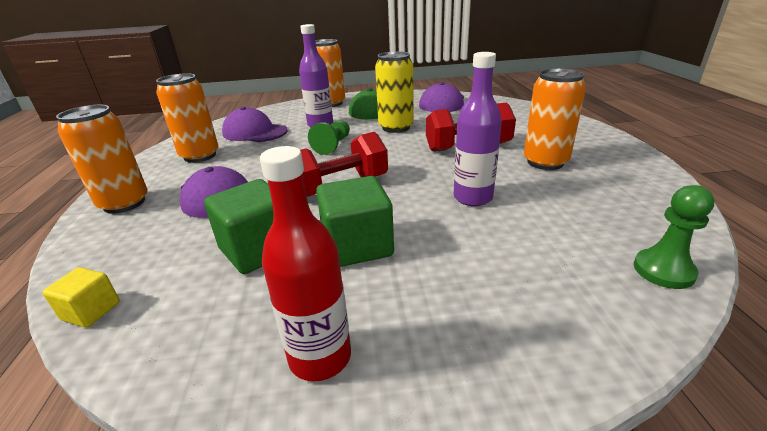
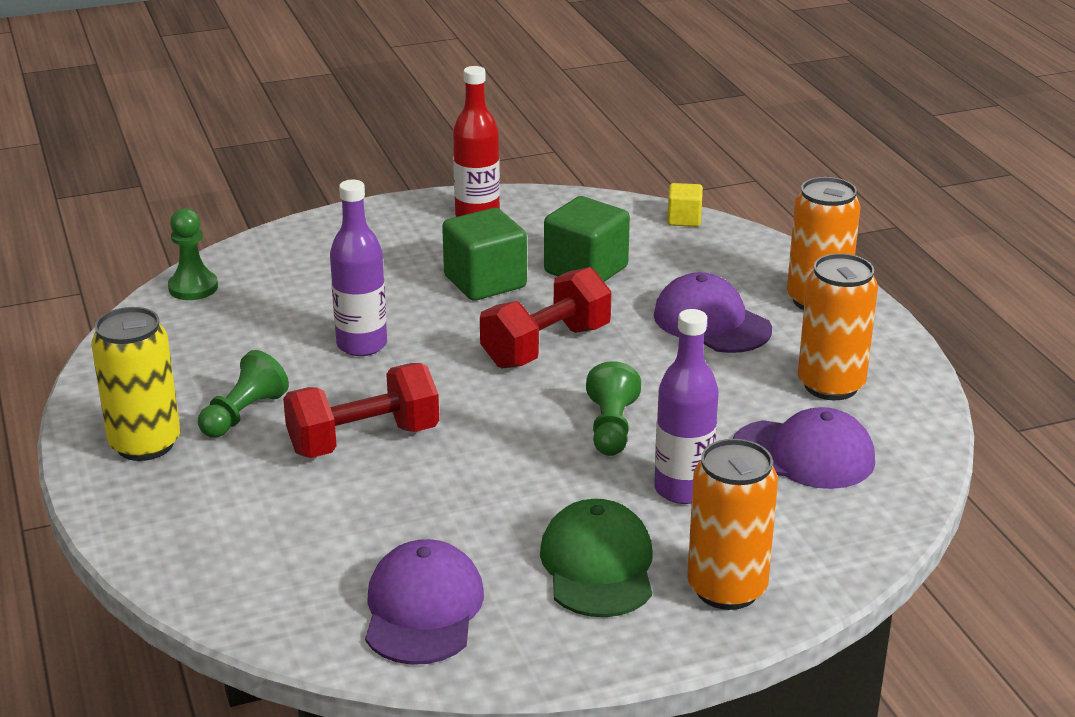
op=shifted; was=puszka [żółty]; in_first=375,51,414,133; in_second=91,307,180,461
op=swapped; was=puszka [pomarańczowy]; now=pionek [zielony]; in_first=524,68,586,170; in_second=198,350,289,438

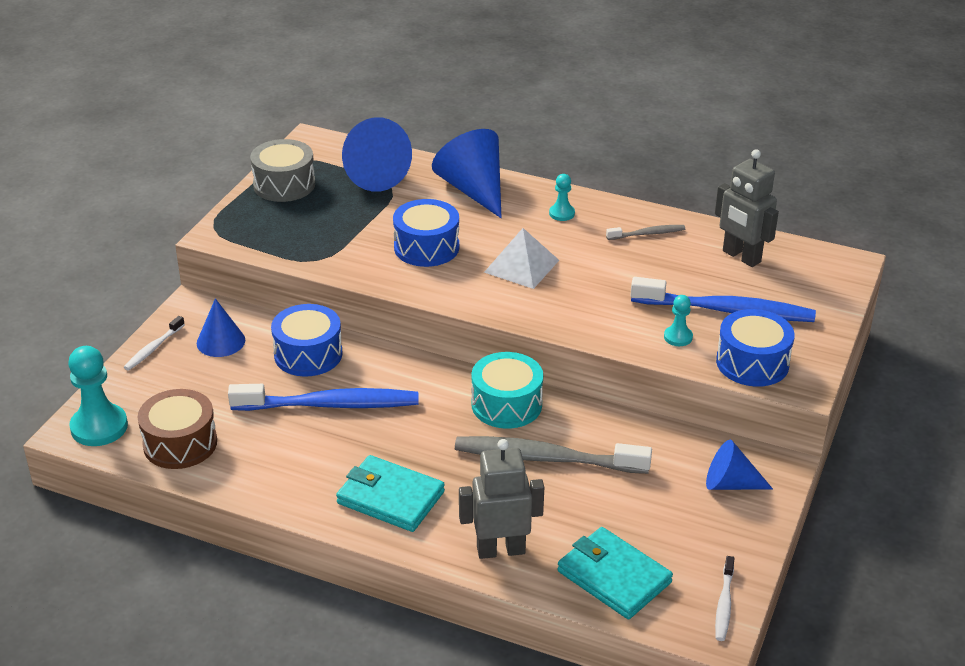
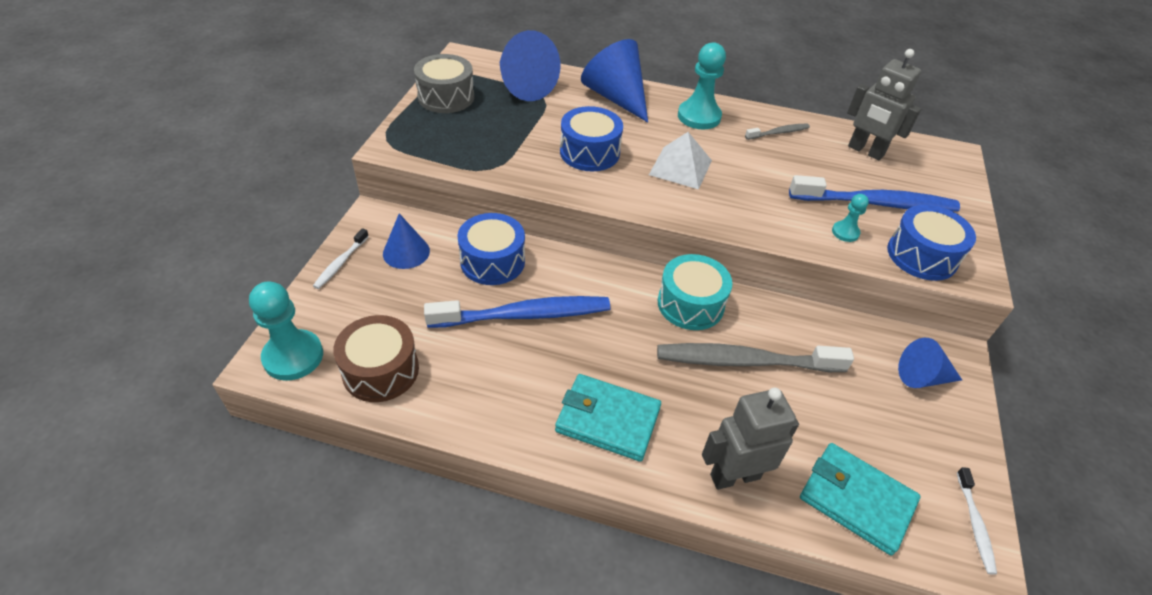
op=scaled; was=pionek [turkusowy]; in_first=549,174,575,221; in_second=678,42,726,129; ratio=1.91

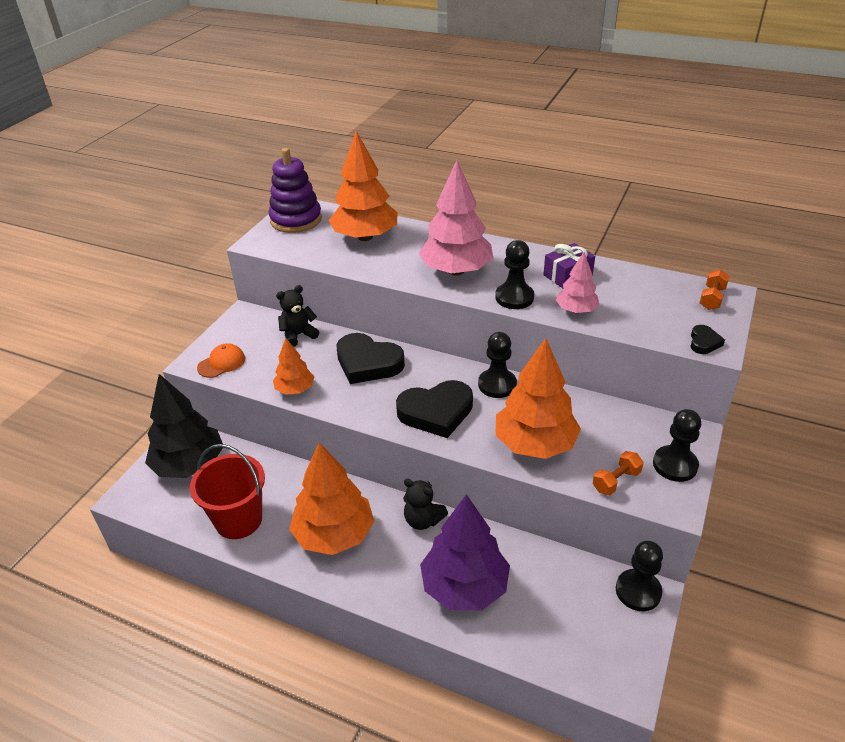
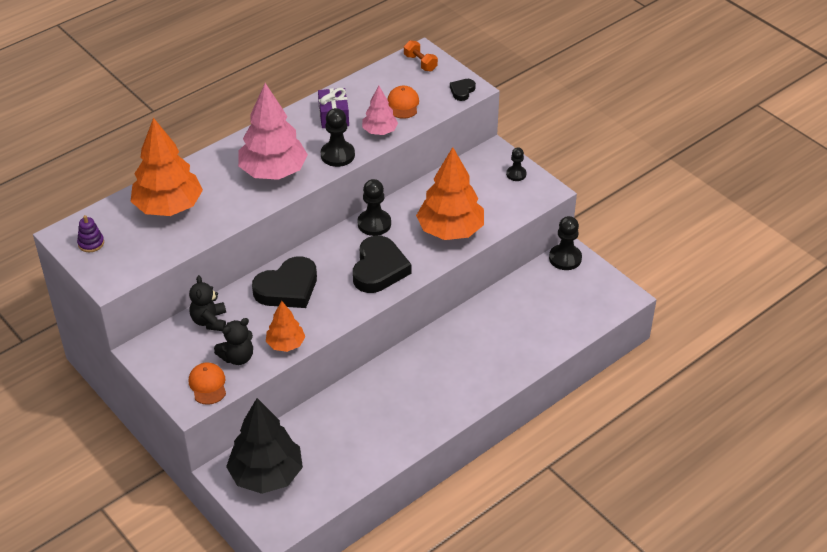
op=gone; was=wiadro [czerwony]; in_first=190,444,265,539
op=gone; was=drzewko [pomarańczowy]; in_first=289,443,374,555
op=gone; was=drzewko [fioletowy]; in_first=420,494,510,610
op=gone; was=hantel [pomarańczowy]; in_first=593,451,644,495
op=new; now=czapka [pomarańczowy]; in_second=387,86,419,119
op=shifted; was=miś [czarny]; in_first=403,479,448,530; in_second=214,318,253,365
op=rotated; was=serce [czarny]; in_first=690,325,725,354; in_second=450,79,476,101; clockwise=-105
op=scaled; was=zabawka nakładanka [fioletowy]; in_first=269,148,322,233; in_second=77,215,104,252; ratio=0.45
op=scaled; was=pionek [czarny]; in_first=653,409,701,482; in_second=506,147,526,181; ratio=0.62

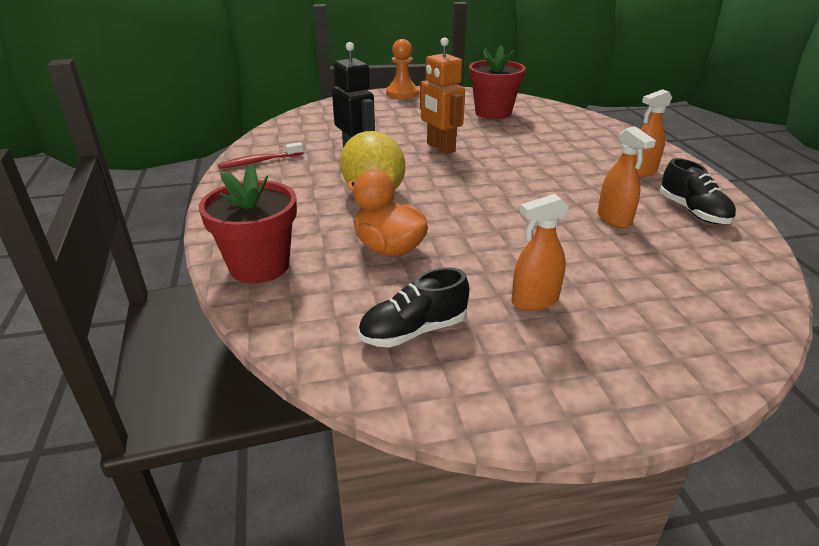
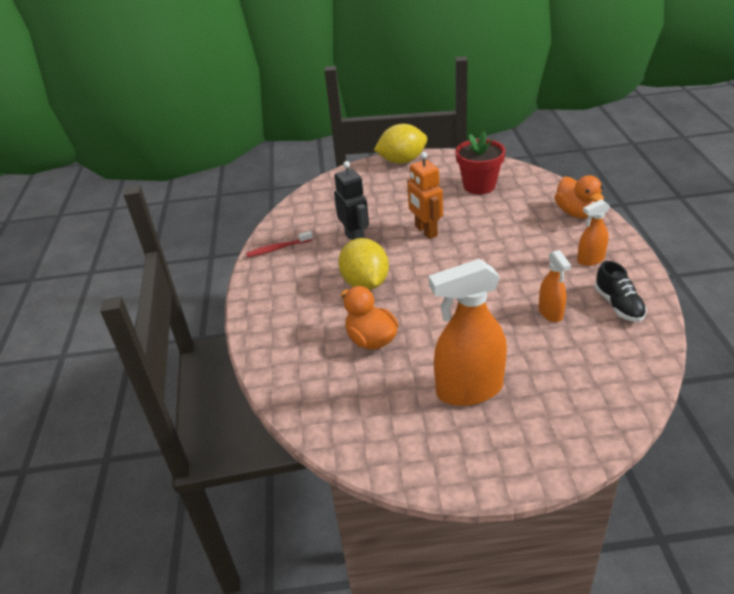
op=gone; was=doniczka [czerwony]; in_first=199,164,297,283
op=gone; was=but [czarny]; in_first=358,267,469,348
op=new; now=kaczka [pomarańczowy]; in_second=555,175,604,218
op=swapped; was=pionek [pomarańczowy]; now=cytryna [żółty]; in_first=386,39,419,99; in_second=374,124,427,164
op=scaled; was=spryskiwacz [pomarańczowy]; in_first=512,194,569,311; in_second=429,259,507,406; ratio=1.91

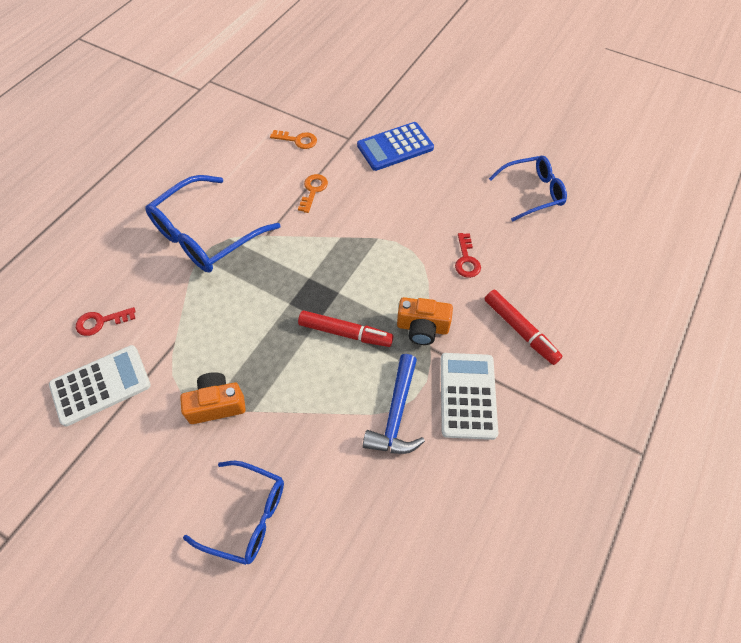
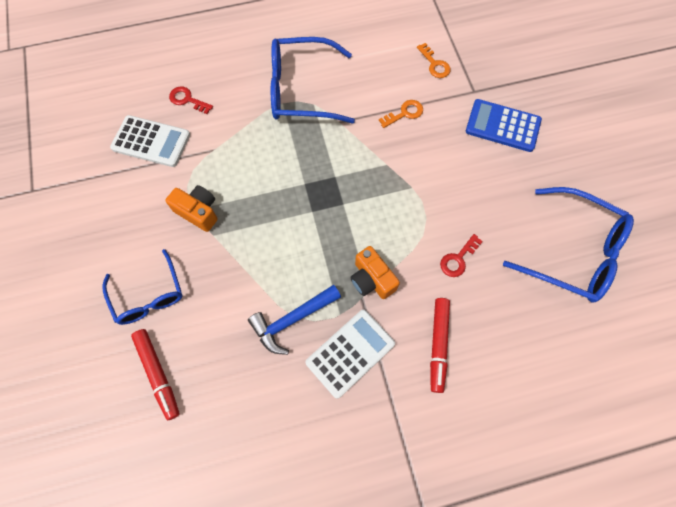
op=shifted; was=flamaster [czerwony]; in_first=298,311,394,347; in_second=131,329,180,420
op=scaled; was=okulary [niebieski]; in_first=489,156,567,222; in_second=503,187,634,303; ratio=1.55

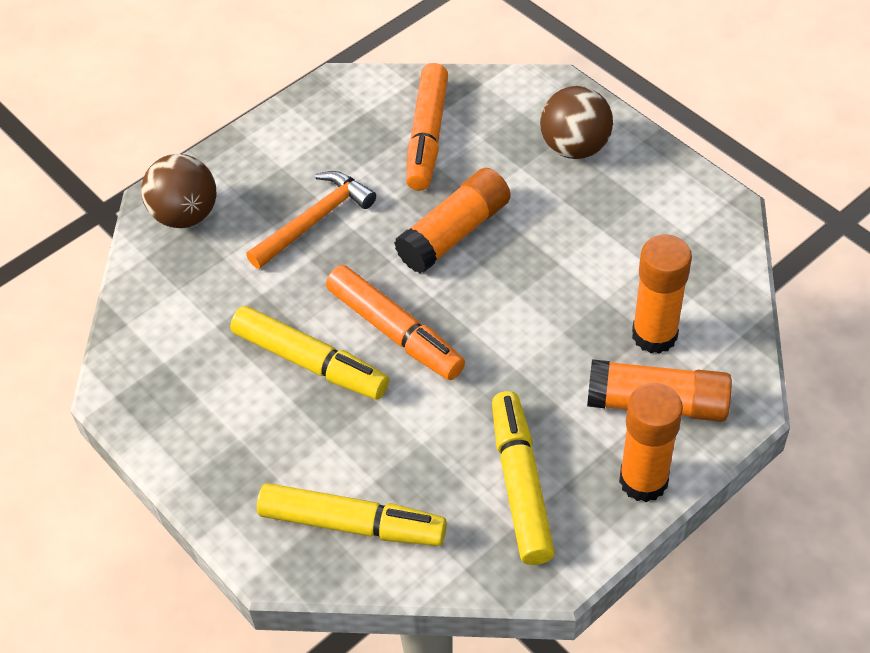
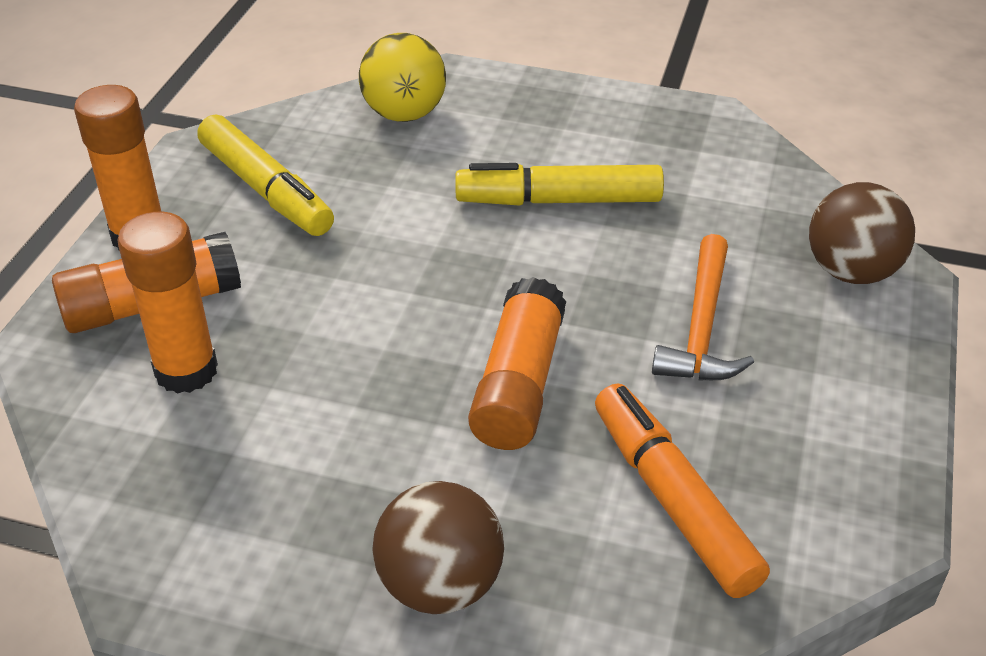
op=gone; was=flamaster [pomarańczowy]; in_first=326,265,465,380
op=swapped; was=flamaster [żółty]; now=piłka [żółty]; in_first=257,483,447,546; in_second=359,33,446,122

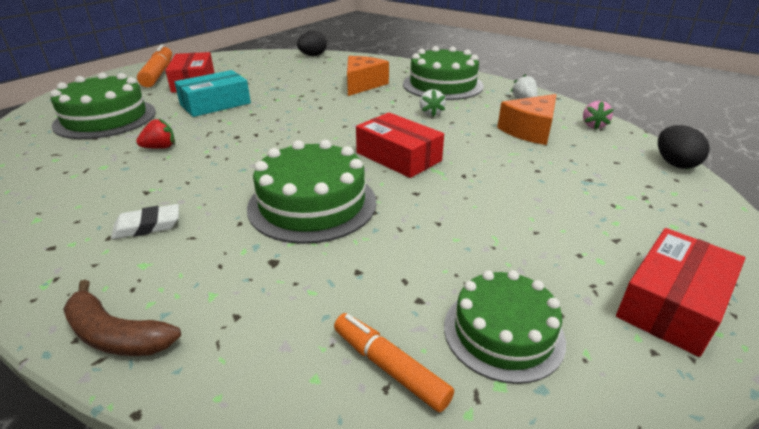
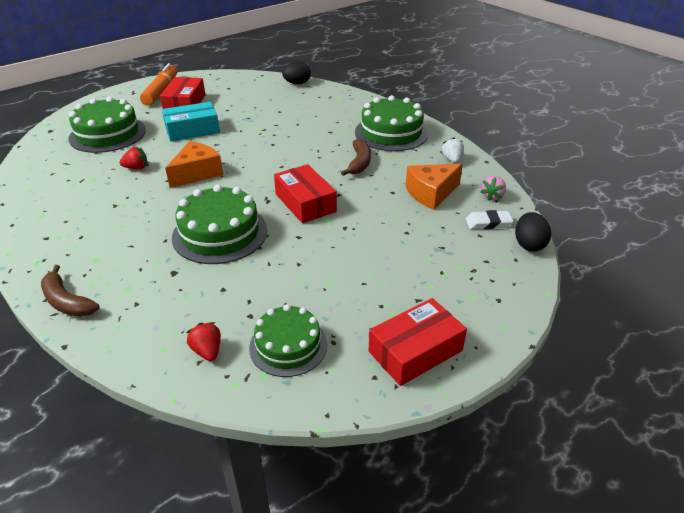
op=shifted; was=gumka do mazania [biały]; in_first=111,204,179,239; in_second=466,210,513,229
op=shifted; was=ser [pomarańczowy]; in_first=347,56,389,96; in_second=165,141,223,188
op=swapped; was=flamaster [pomarańczowy]; now=truskawka [czerwony]; in_first=334,313,454,412; in_second=186,322,221,361
op=swapped; was=truskawka [biały]; now=banan [brązowy]; in_first=419,89,446,117; in_second=341,139,371,176

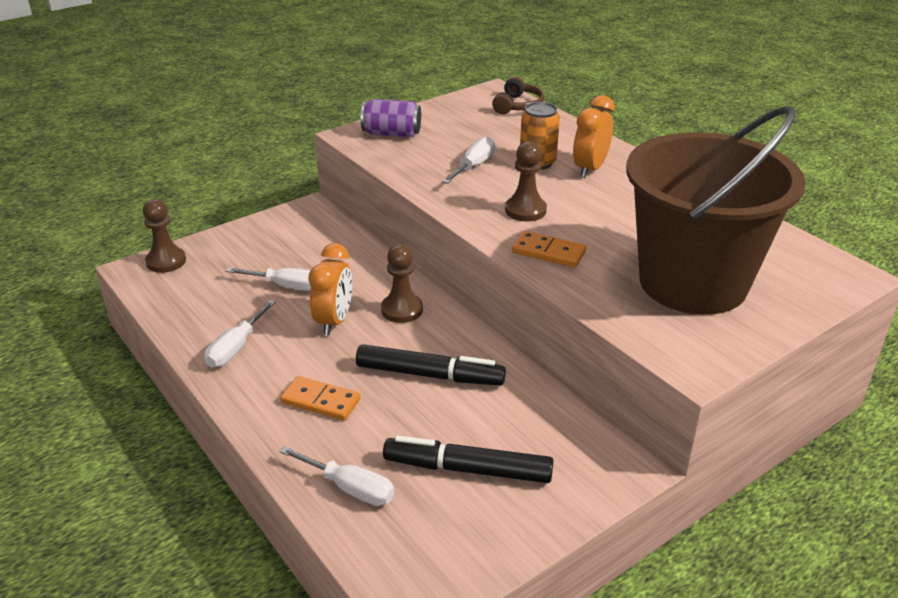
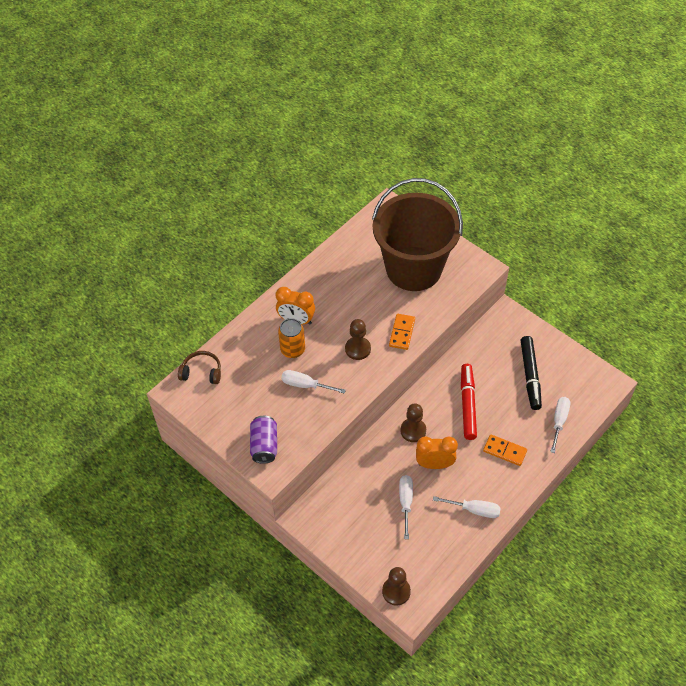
op=repainted; was=flamaster [czarny]; now=flamaster [czerwony]; in_first=356,344,506,386; in_second=461,364,477,440
op=rotated; was=kostka domina [pomarańczowy]; in_first=280,376,361,421; in_second=483,434,527,466; clockwise=-75

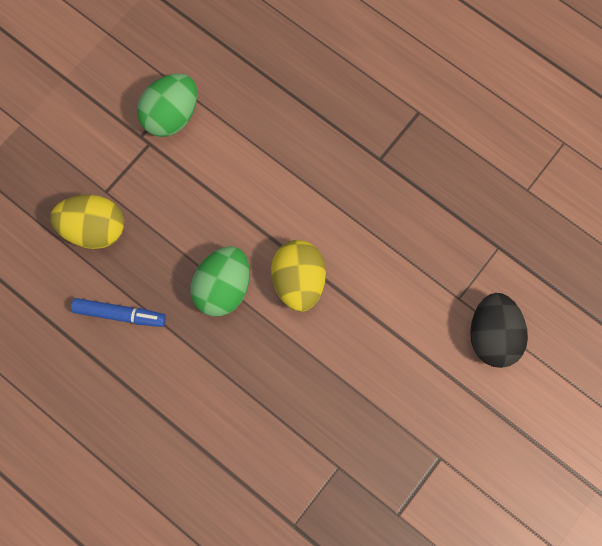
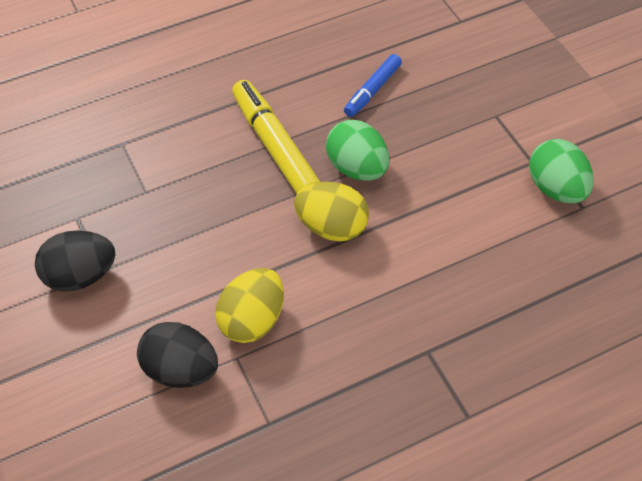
op=new; now=jajko [czarny]; in_second=35,230,116,292
op=new; now=flamaster [żółty]; in_second=232,80,320,194
op=shifted; was=jajko [żółty]; in_first=50,195,124,249; in_second=215,268,284,343

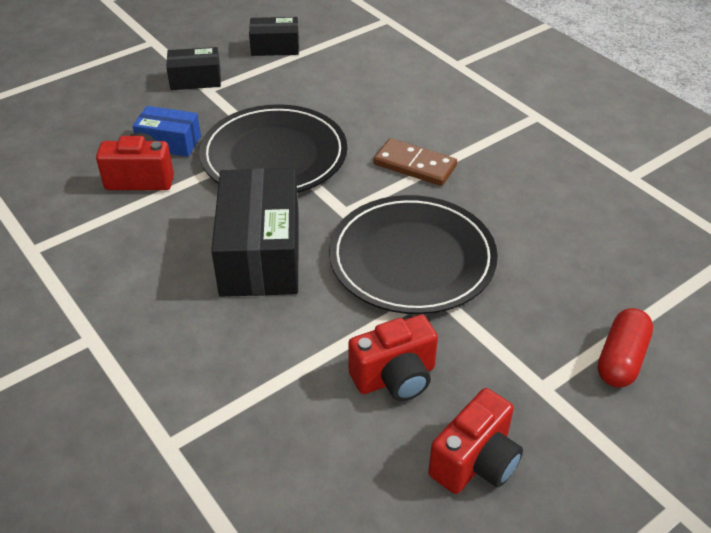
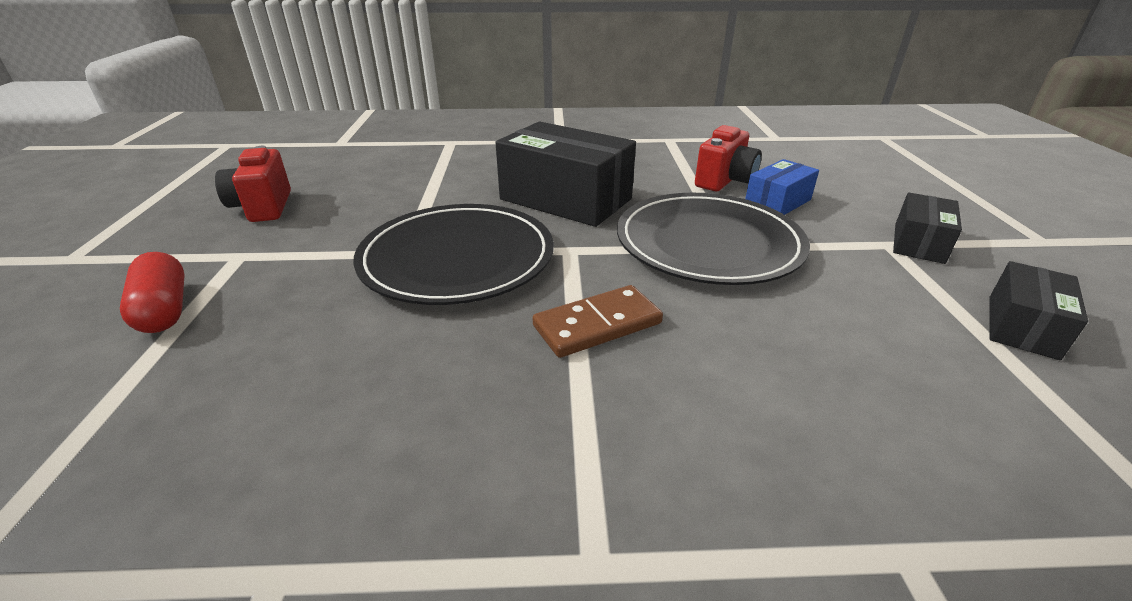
op=gone; was=aparat fotograficzny [czerwony]; in_first=348,315,438,401

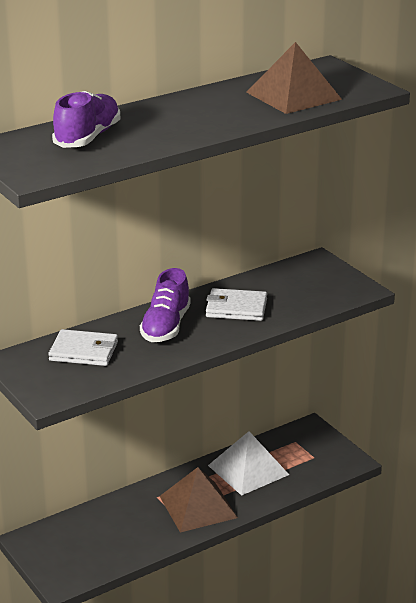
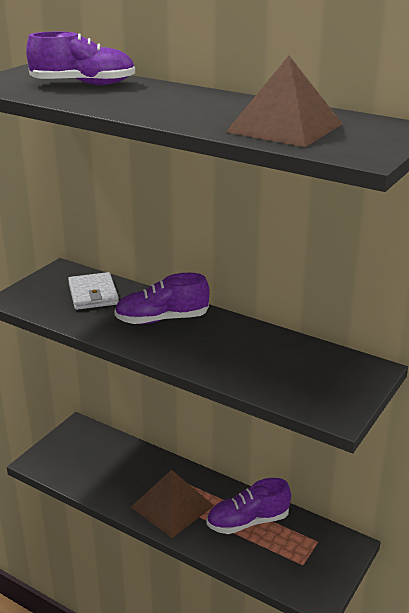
op=gone; was=portfel [biały]; in_first=206,288,267,321
op=swapped; was=piramida [biały]; now=but [fioletowy]; in_first=208,431,289,496; in_second=207,478,291,534

